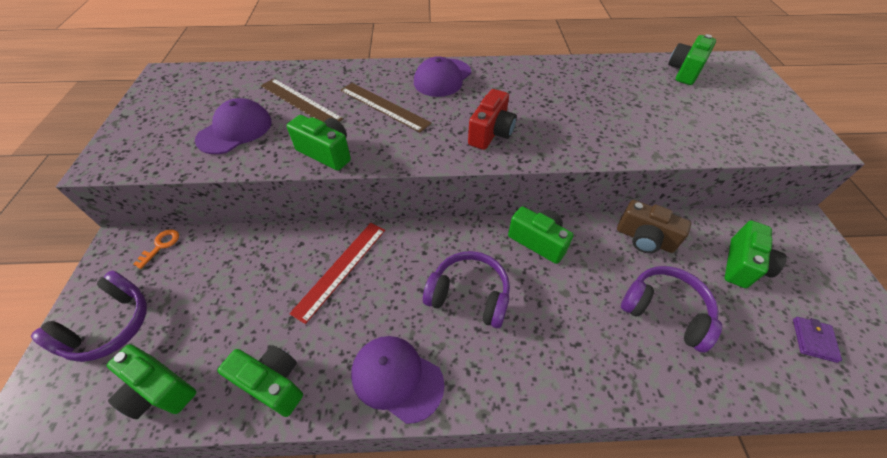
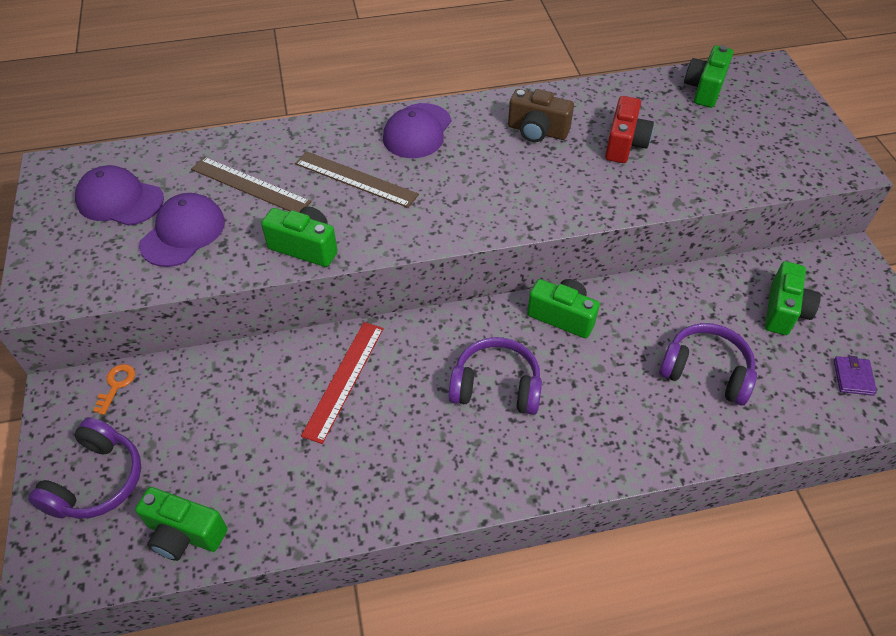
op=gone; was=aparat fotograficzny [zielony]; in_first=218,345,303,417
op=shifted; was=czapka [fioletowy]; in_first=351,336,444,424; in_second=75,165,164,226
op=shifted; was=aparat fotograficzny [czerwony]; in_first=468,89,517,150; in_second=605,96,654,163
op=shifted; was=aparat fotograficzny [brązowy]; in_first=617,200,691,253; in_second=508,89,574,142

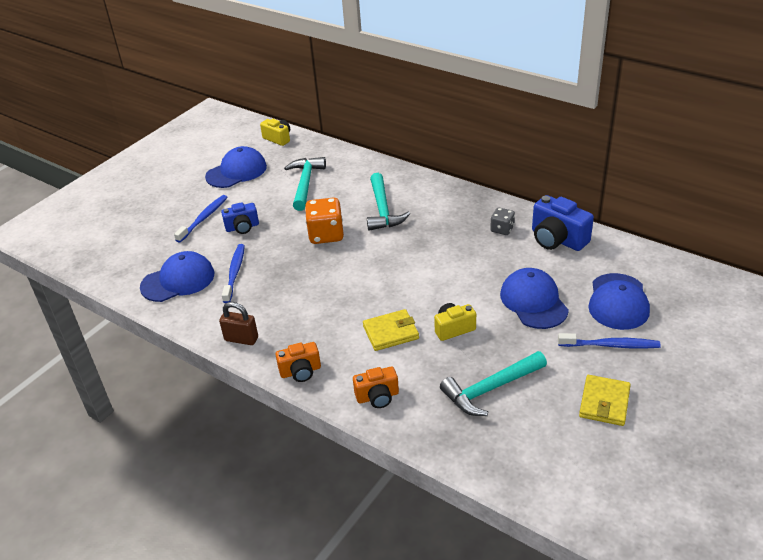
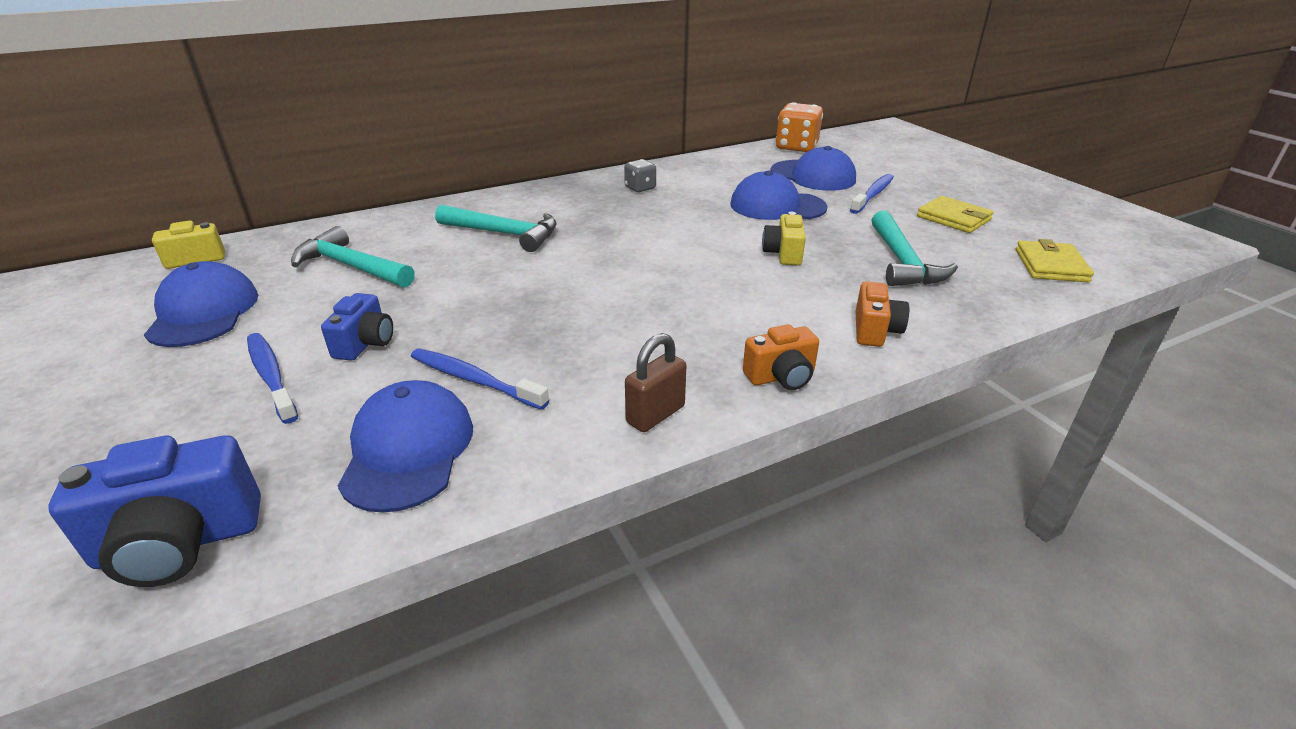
op=shifted; was=kostka do gry [pomarańczowy]; in_first=305,197,344,244; in_second=776,102,823,152
op=shifted; was=portfel [żółty]; in_first=363,309,419,351; in_second=1016,239,1094,282
op=shifted; was=aparat fotograficzny [niebieski]; in_first=532,195,594,251; in_second=48,435,261,587
op=rotated; was=aparat fotograficzny [pomarańczowy]; in_first=275,342,321,382; in_second=743,324,819,390; clockwise=60

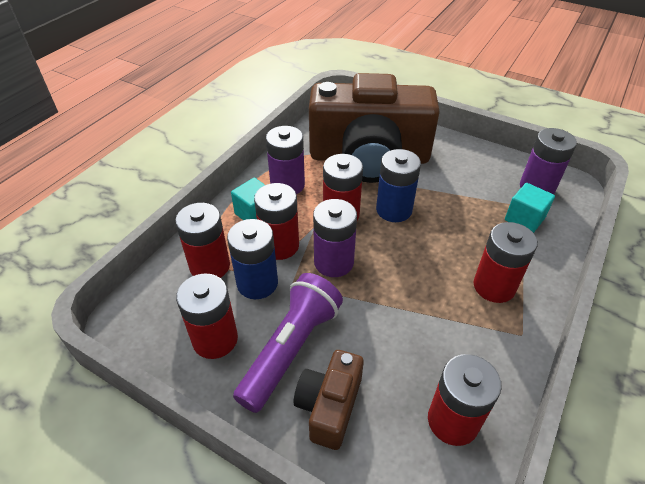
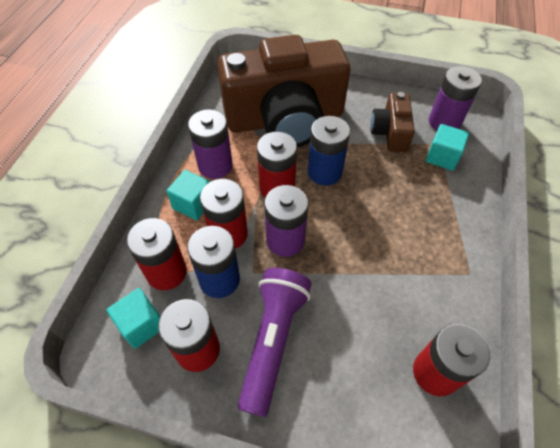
op=gone; was=bateria [czerwony]; in_first=474,222,538,303
op=new; now=sześcian [turkusowy]; in_second=107,288,160,349
op=shifted; was=aparat fotograficzny [brązowy]; in_first=294,350,364,450; in_second=370,92,415,152

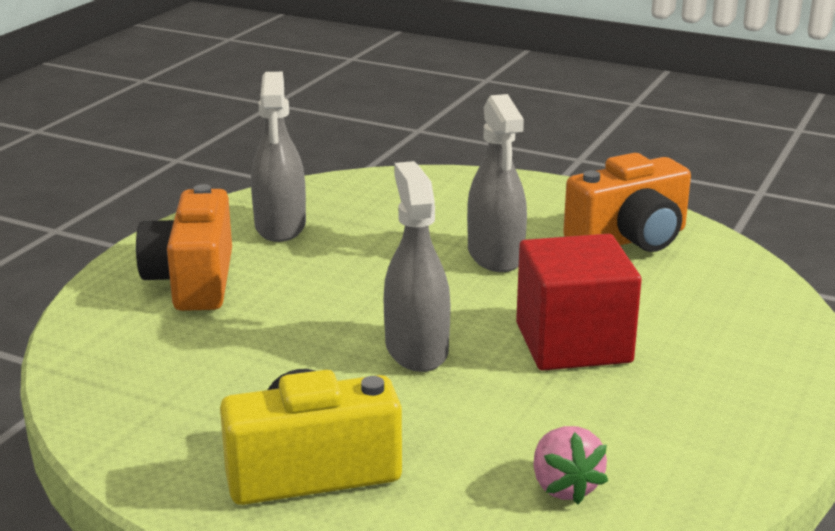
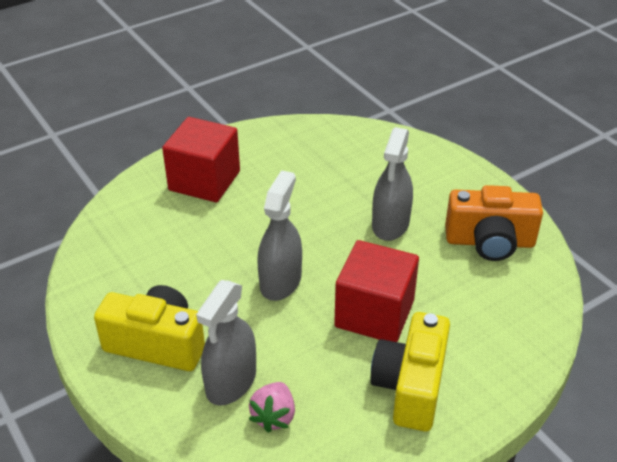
op=new; now=aparat fotograficzny [żółty]; in_second=370,312,450,432
op=shifted; was=spryskiwacz [szary]; in_first=251,72,306,242; in_second=196,280,256,405
op=swapped; was=aparat fotograficzny [pomarańczowy]; now=sześcian [czerwony]; in_first=136,184,232,311; in_second=162,117,240,202

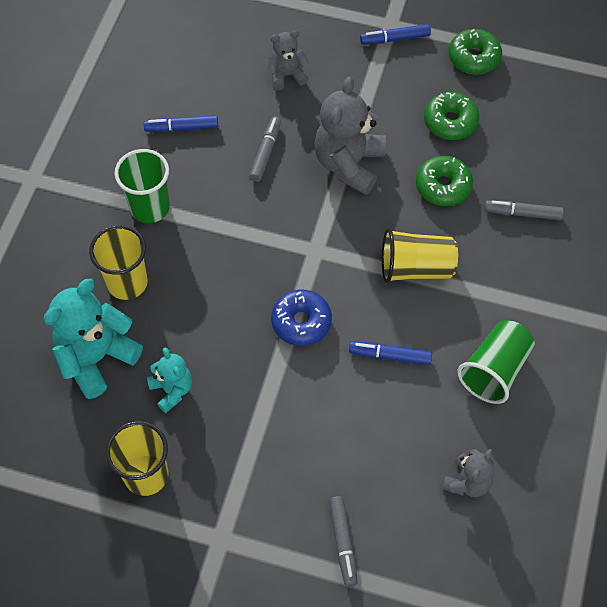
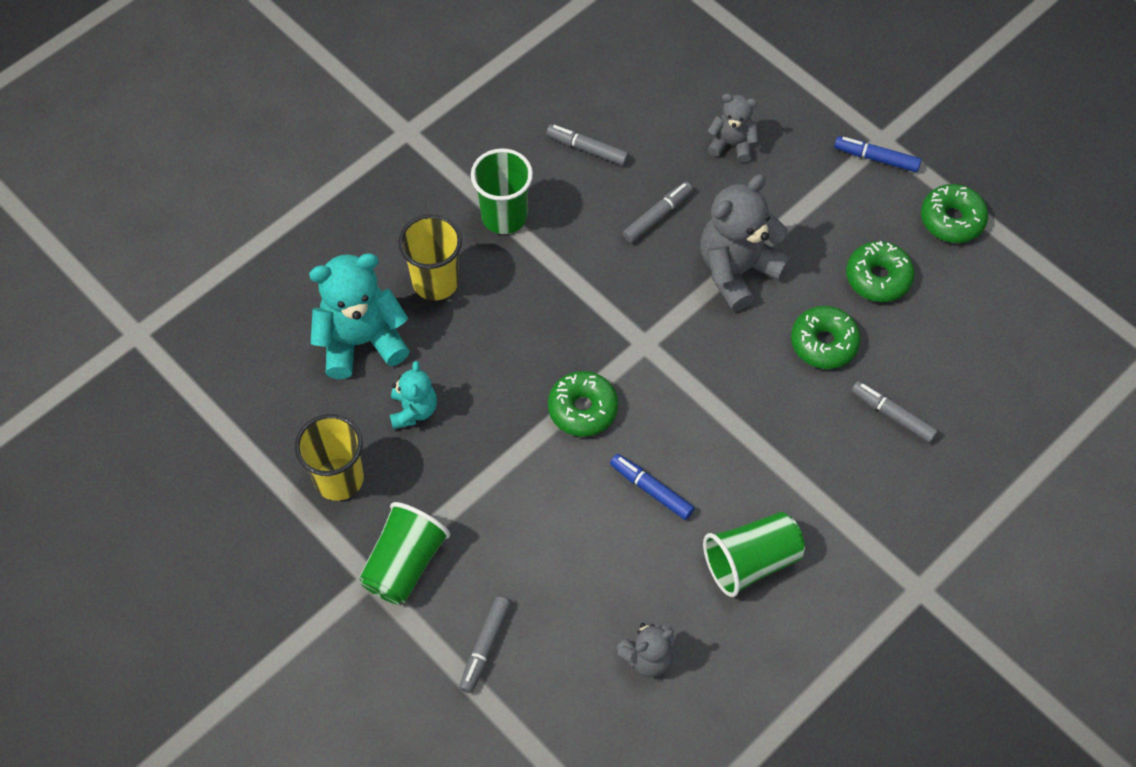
op=gone; was=szklanka [żółty]; in_first=382,229,458,283
op=new; now=szklanka [zielony]; in_second=359,502,450,604
op=repainted; was=flamaster [niebieski]; now=flamaster [szary]; in_first=144,115,218,132; in_second=546,124,629,166
op=repainted; was=donut [niebieski]; now=donut [zielony]; in_first=271,289,332,346; in_second=548,371,618,437

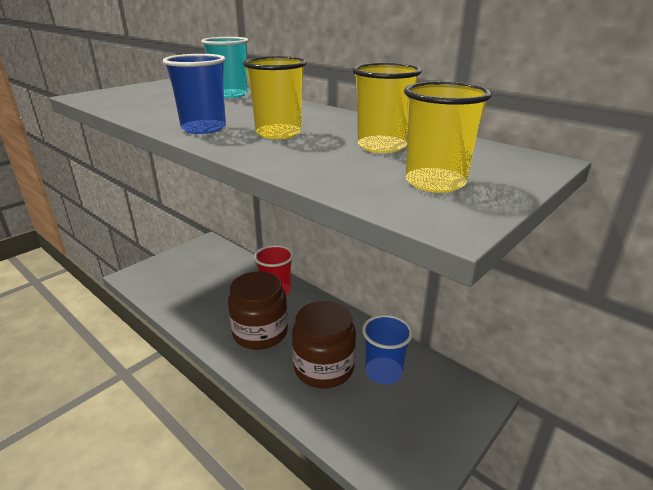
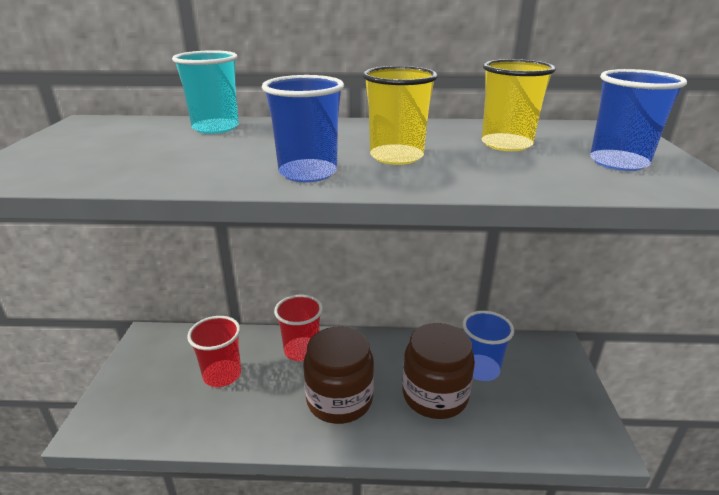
op=new; now=szklanka [czerwony]; in_second=187,316,241,387
op=repainted; was=szklanka [żółty]; now=szklanka [niebieski]; in_first=404,81,492,193; in_second=590,69,687,171

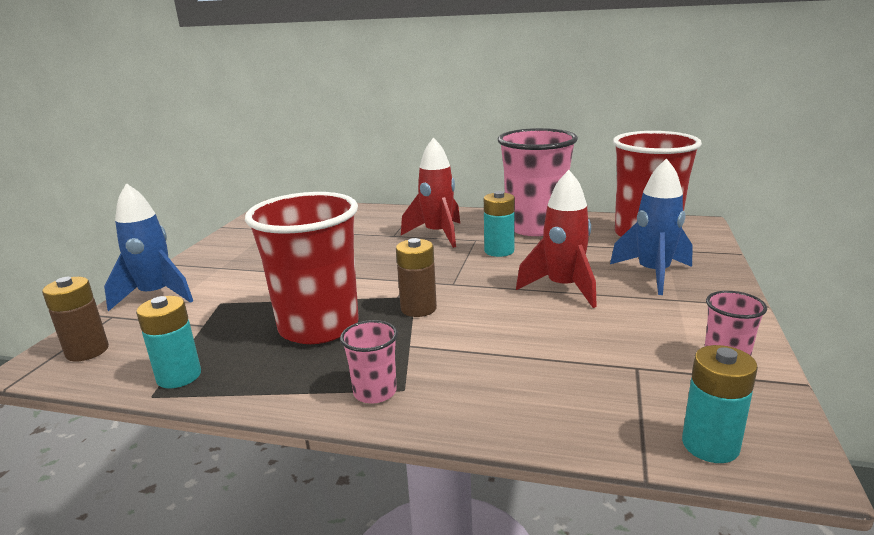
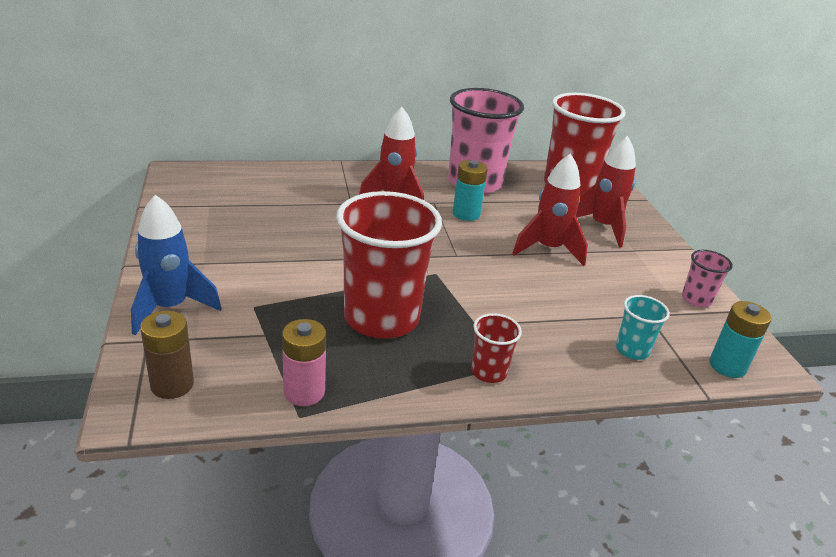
op=gone; was=bateria [brązowy]; in_first=396,238,437,317
op=new; now=szklanka [turkusowy]; in_second=616,295,670,360
op=repainted; was=bateria [turkusowy]; now=bateria [różowy]; in_first=136,296,201,389; in_second=282,319,326,406
op=repainted; was=szklanka [różowy]; now=szklanka [czerwony]; in_first=340,320,398,403; in_second=471,313,522,383
op=repainted; was=rakieta [niebieski]; now=rakieta [czerwony]; in_first=610,158,693,295; in_second=576,136,636,248

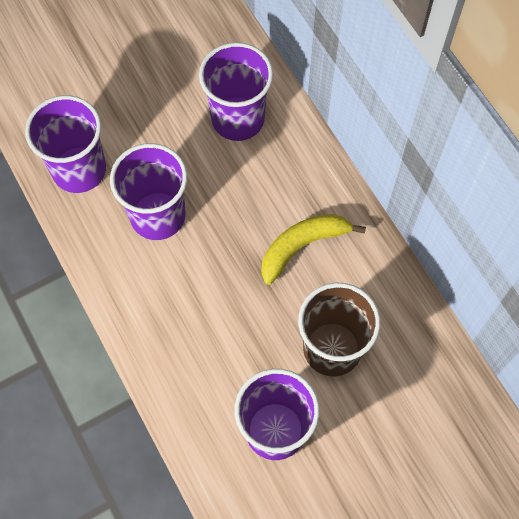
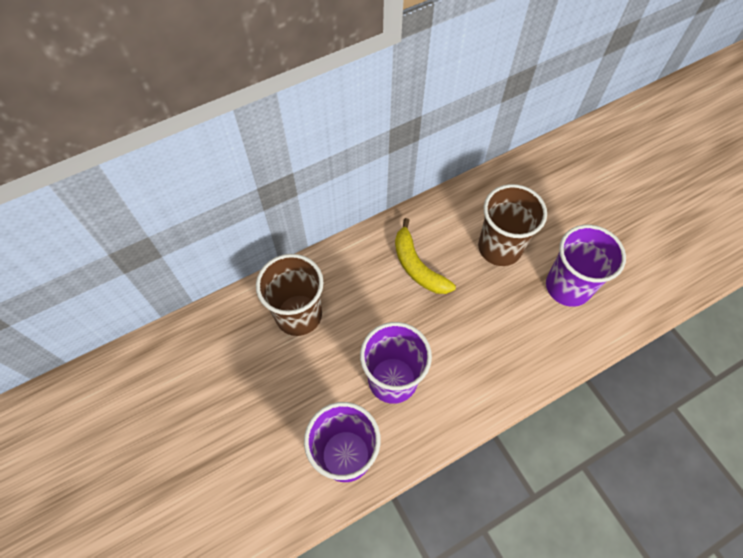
op=repainted; was=szklanka [fioletowy]; now=szklanka [brązowy]; in_first=199,42,273,141; in_second=256,254,324,336

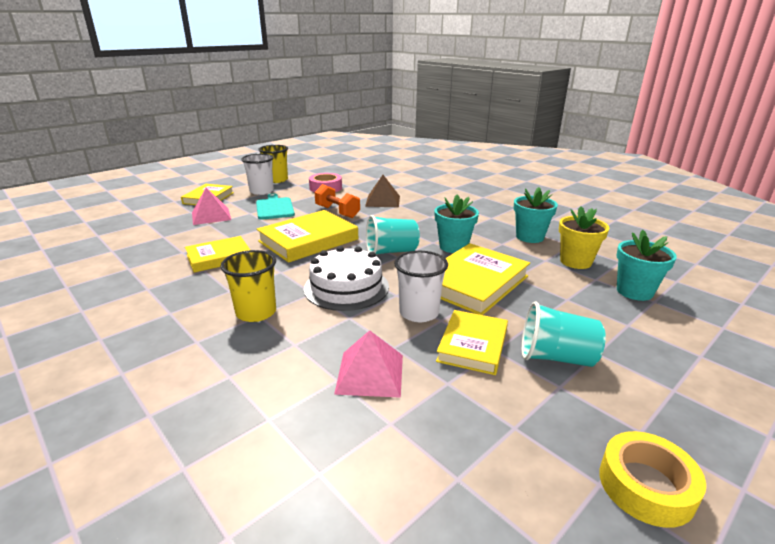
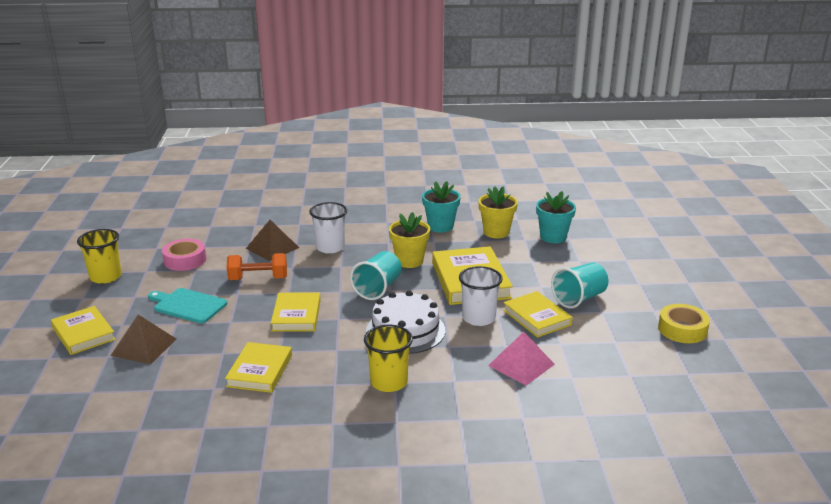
op=shifted; was=szklanka [biały]; in_first=241,154,274,195; in_second=309,202,347,254
op=repainted; was=piramida [różowy]; now=piramida [brązowy]; in_first=192,188,231,225; in_second=111,315,176,364
op=repainted; was=doniczka [turkusowy]; now=doniczka [żółty]; in_first=435,195,479,253; in_second=389,212,430,268
op=scaled; was=książka [żółty]; in_first=256,210,358,263; in_second=271,292,321,332; ratio=0.65

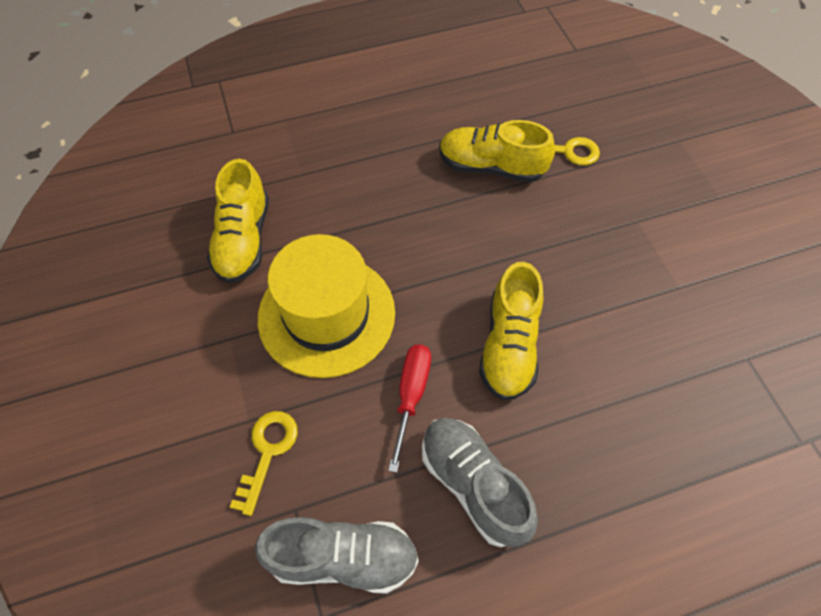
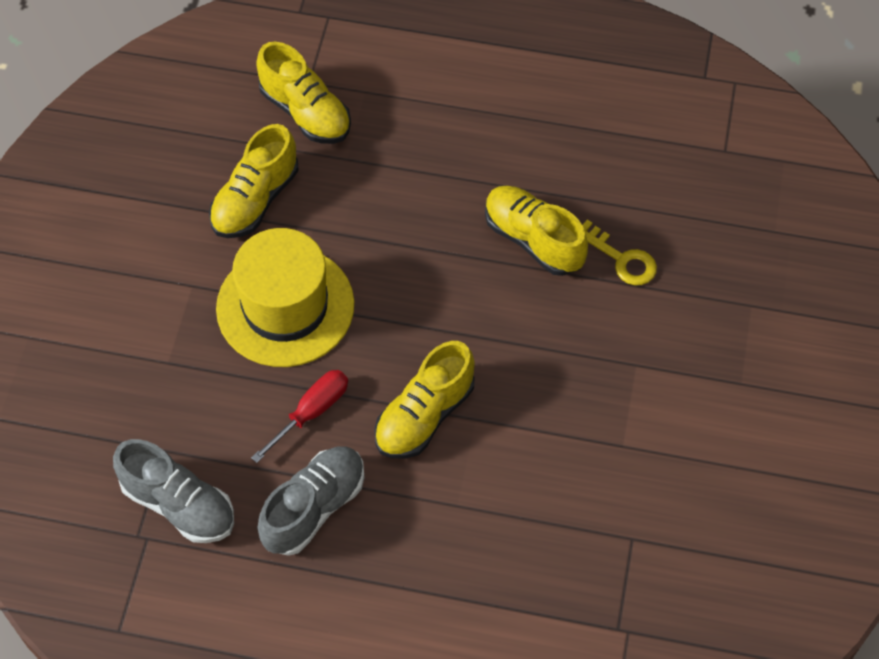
op=gone; was=klucz [żółty]; in_first=230,411,298,516
op=new; now=but [żółty]; in_second=256,42,351,144
op=rotated; was=but [szary]; in_first=422,418,538,547; in_second=258,446,365,556; clockwise=45

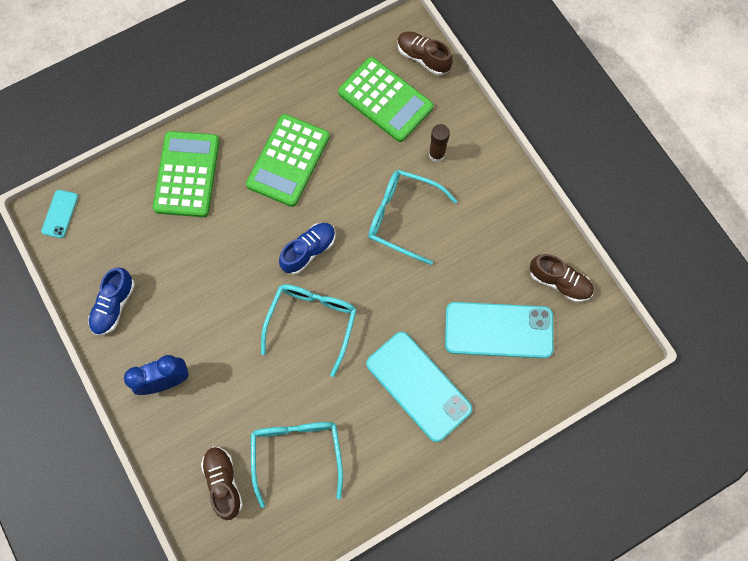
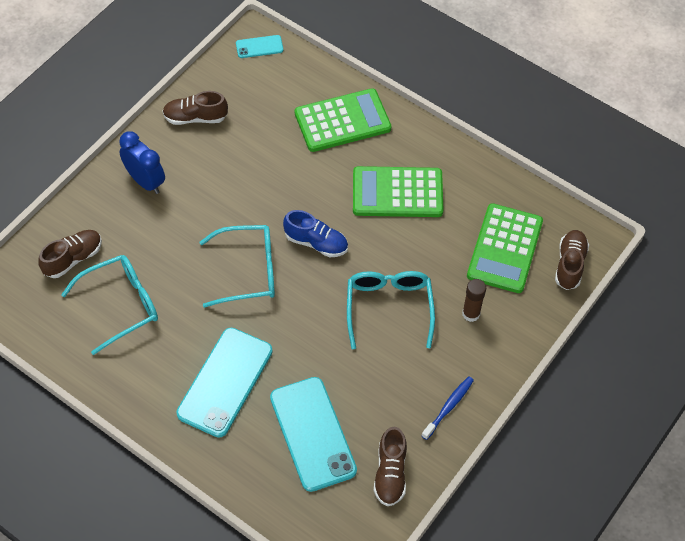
op=new; now=szczoteczka do zębów [niebieski]; in_second=421,376,474,440
op=repainted; was=but [niebieski]; now=but [brązowy]; in_first=88,268,135,335; in_second=163,91,228,125

